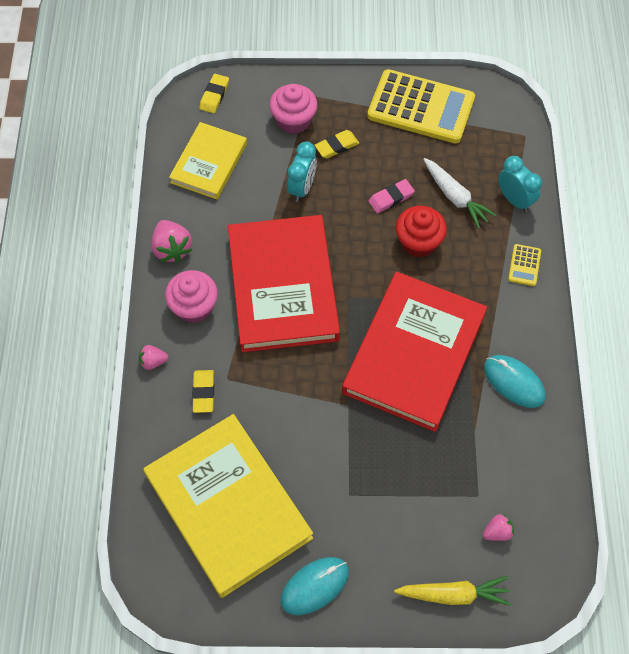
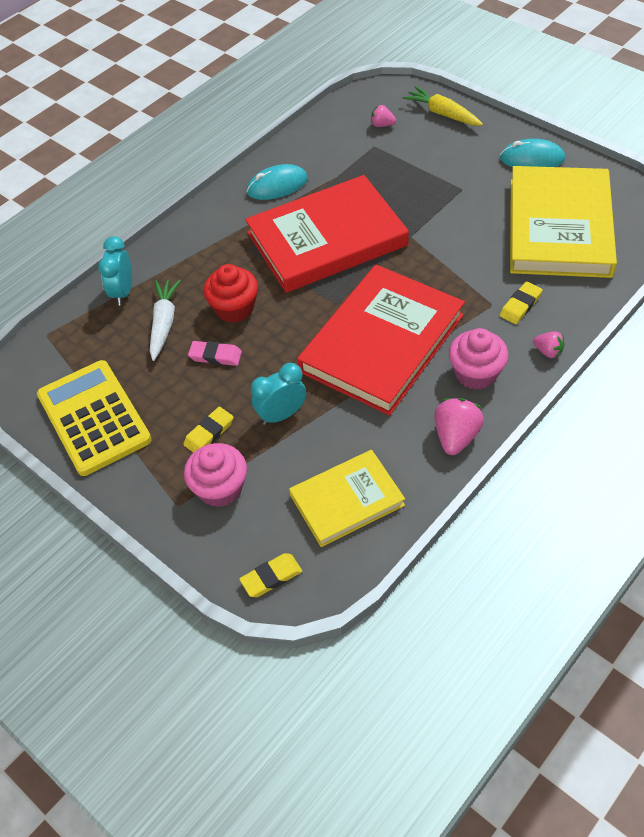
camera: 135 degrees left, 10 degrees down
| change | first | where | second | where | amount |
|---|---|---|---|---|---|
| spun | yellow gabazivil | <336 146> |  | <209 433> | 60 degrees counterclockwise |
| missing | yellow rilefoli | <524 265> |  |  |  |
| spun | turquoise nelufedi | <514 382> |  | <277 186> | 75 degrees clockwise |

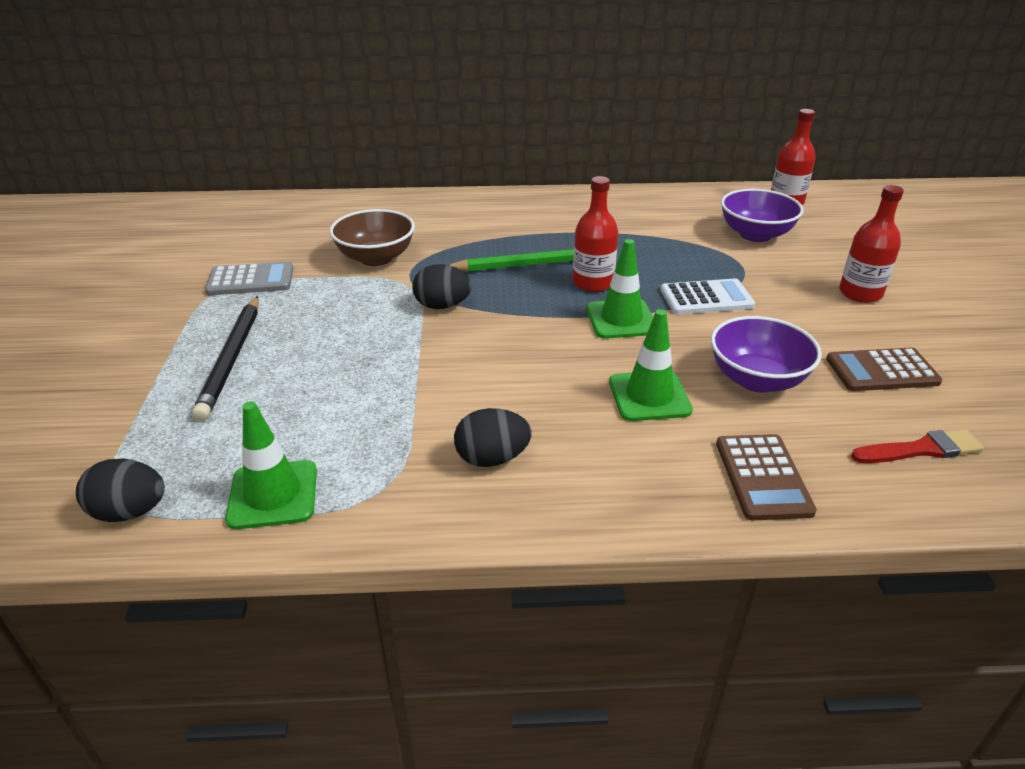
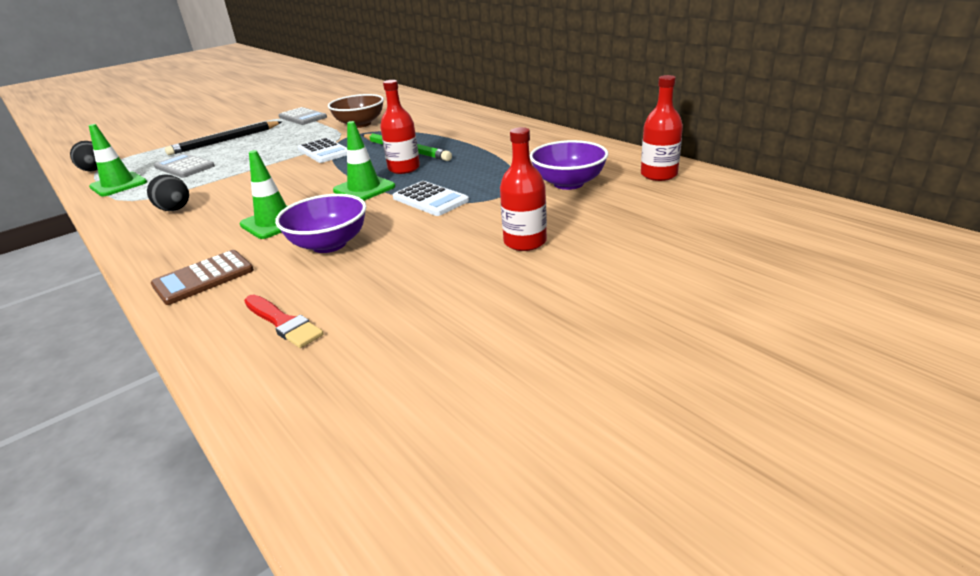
camera: 55 degrees right, 5 degrees down
| change | first | where | second | where | amount |
|---|---|---|---|---|---|
| exchanged | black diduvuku | <442 306> | white rilefoli | <324 151> |  |
| missing | brown rilefoli | <882 371> |  |  |  |
| appeared |  |  | grey rilefoli | <184 167> |  |

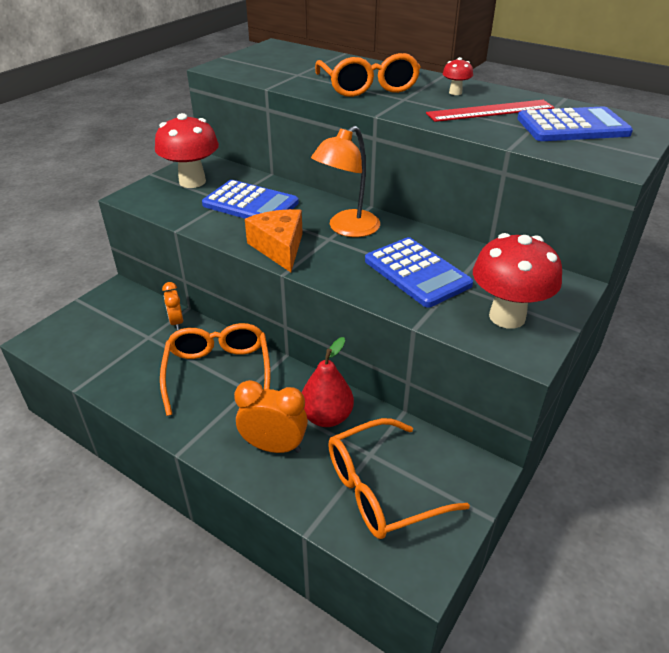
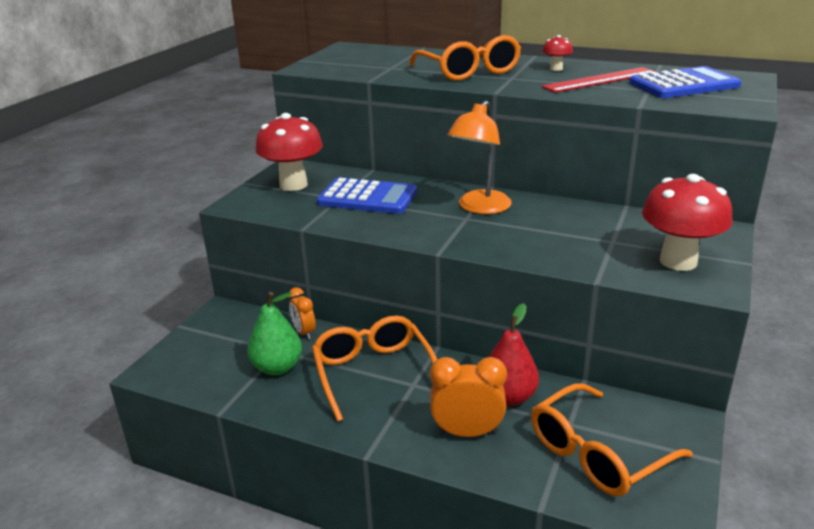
camera: 10 degrees left, 10 degrees down
| change | first | where | second | where | amount |
|---|---|---|---|---|---|
| missing | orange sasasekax | <279 247> |  |  |  |
| missing | blue rilefoli | <417 273> |  |  |  |
| appeared |  |  | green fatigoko | <277 367> |  |

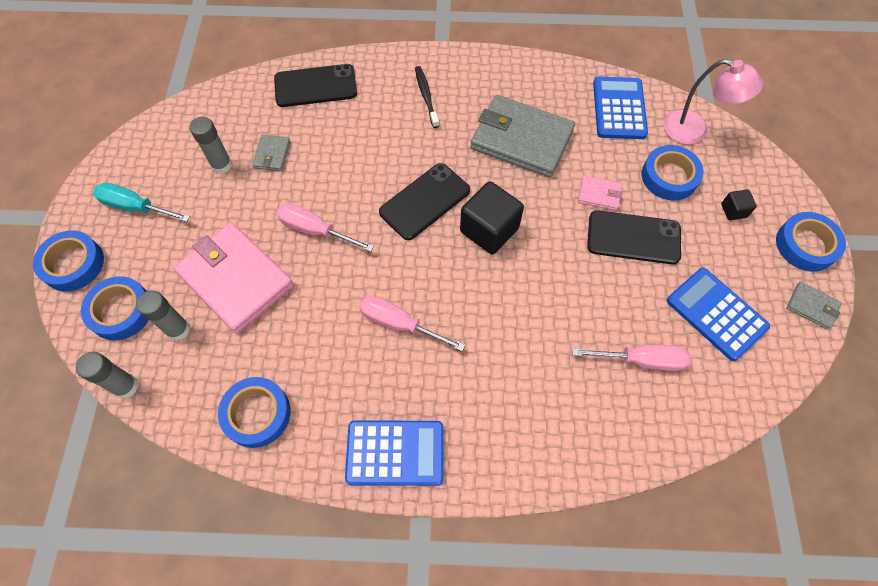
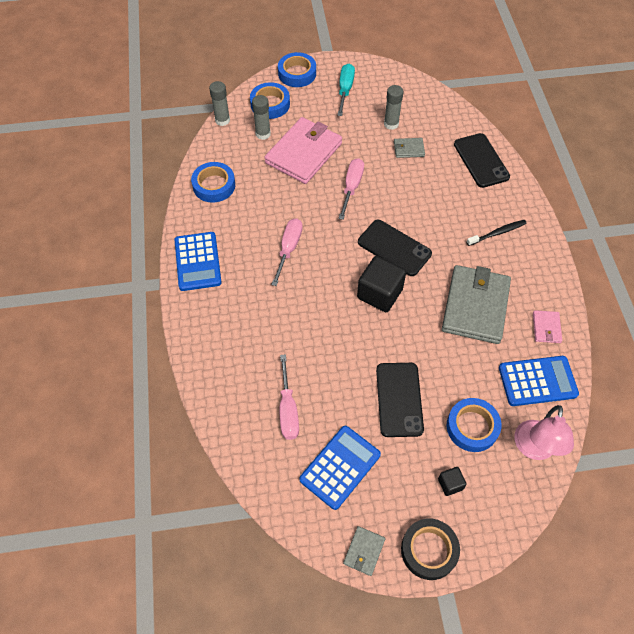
camera: 80 degrees right, 5 degrees down
| change | first | where | second | where | amount |
|---|---|---|---|---|---|
| relocated | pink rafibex | <599 194> |  | <546 328> |  |
| colour | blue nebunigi | <805 245> | black nebunigi | <429 550> |  |

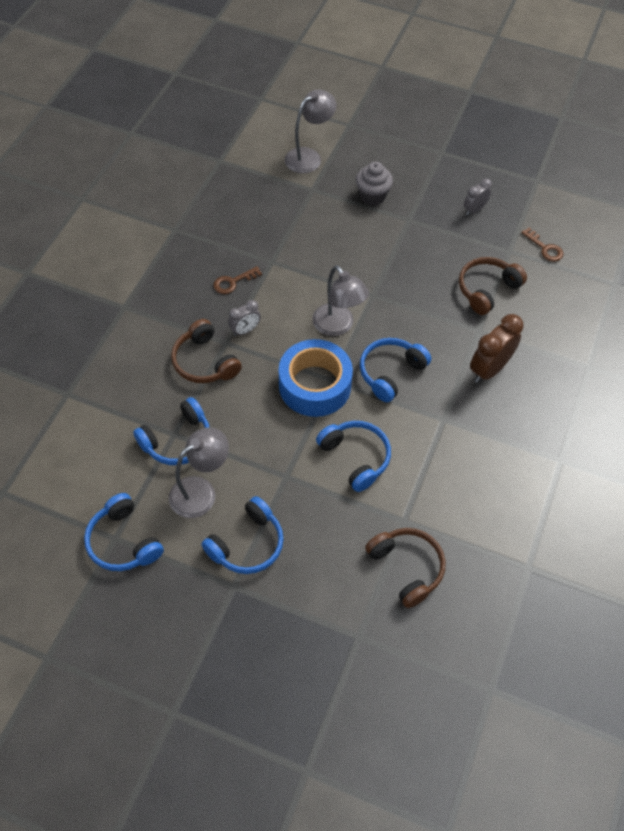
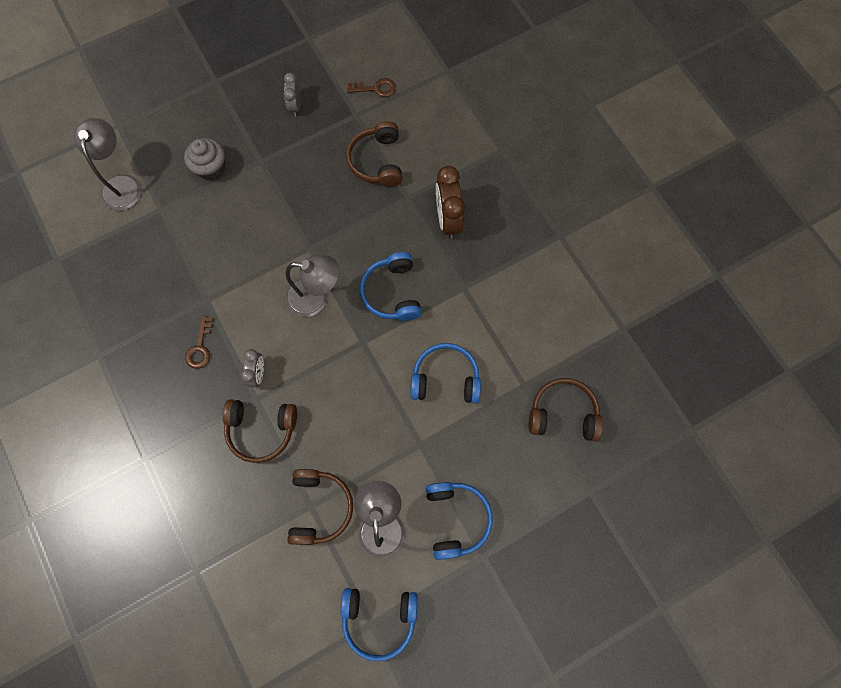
camera: 50 degrees left, 15 degrees up
| change | first | where | second | where | amount |
|---|---|---|---|---|---|
| missing | blue nebunigi | <315 385> |  |  |  |
| colour | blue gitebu | <177 440> | brown gitebu | <319 507> |  |

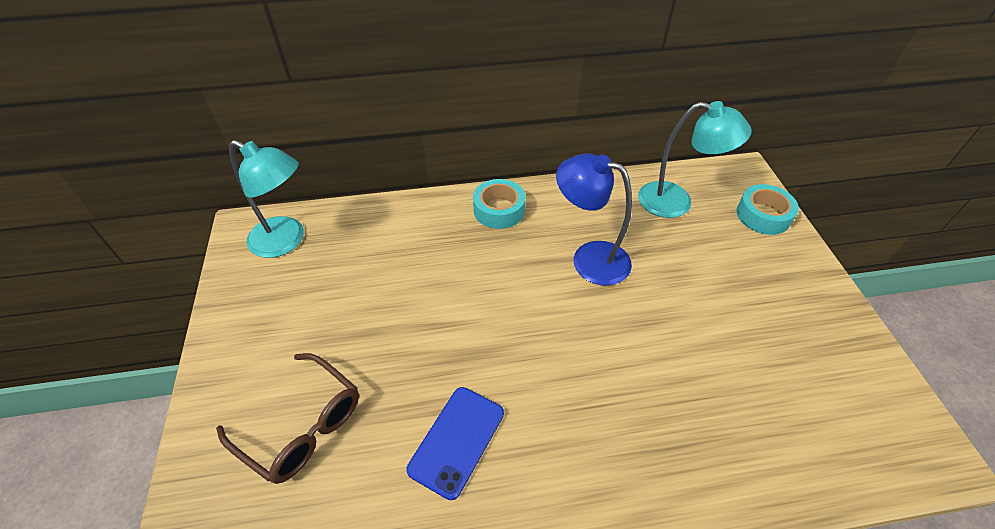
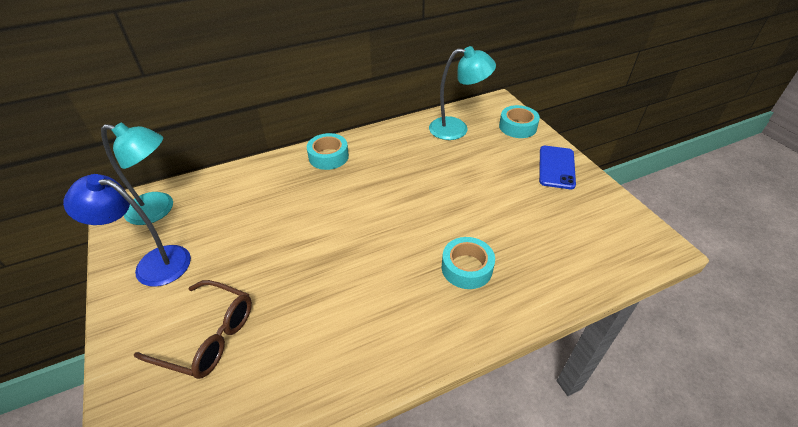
camera: 15 degrees left, 5 degrees down
| change | first | where | second | where | amount |
|---|---|---|---|---|---|
| relocated | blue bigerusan | <589 258> |  | <153 264> |  |
| relocated | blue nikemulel | <457 441> |  | <556 167> |  |
| appeared |  |  | turquoise nebunigi | <466 268> |  |

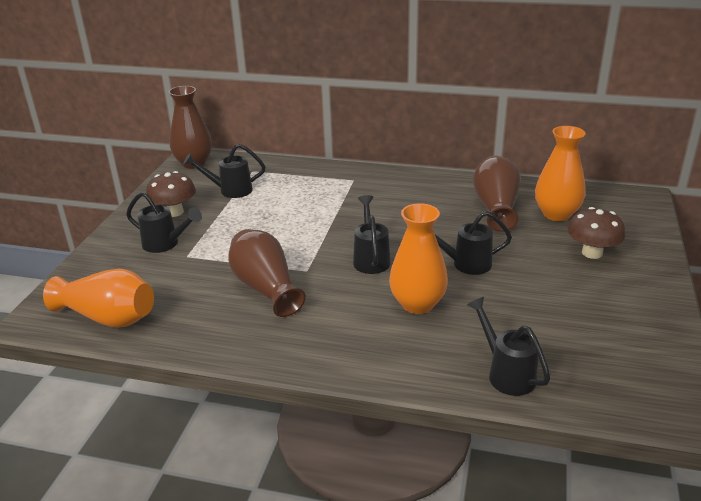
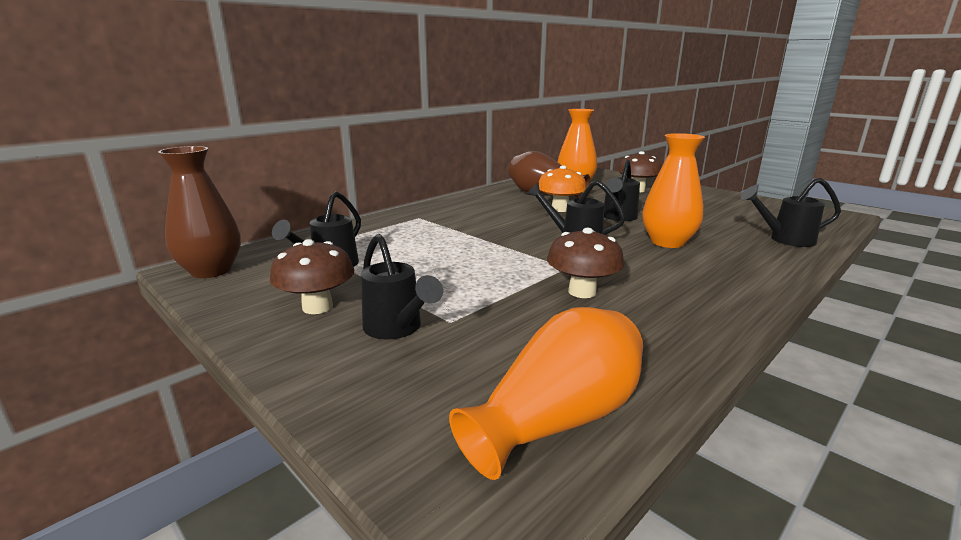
camera: 60 degrees left, 10 degrees down
| change | first | where | second | where | amount |
|---|---|---|---|---|---|
| spun | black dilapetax | <166 244> |  | <397 329> | 90 degrees clockwise |
| exchanged | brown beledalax | <266 288> | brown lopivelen | <582 292> |  |
| appeared |  |  | orange lopivelen | <560 209> |  |

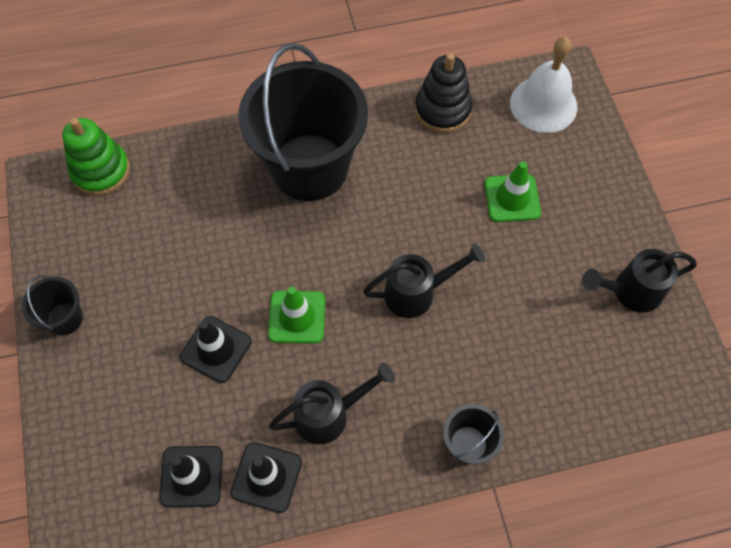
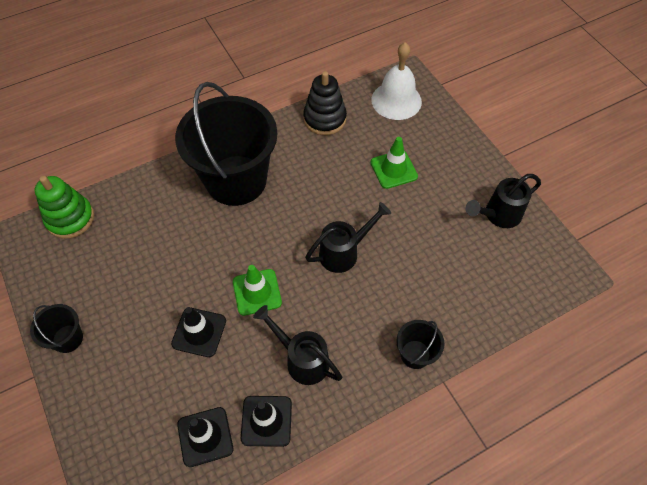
camera: 15 degrees left, 5 degrees down
| change | first | where | second | where | amount |
|---|---|---|---|---|---|
| spun | black dilapetax | <329 414> |  | <302 359> | 105 degrees counterclockwise |

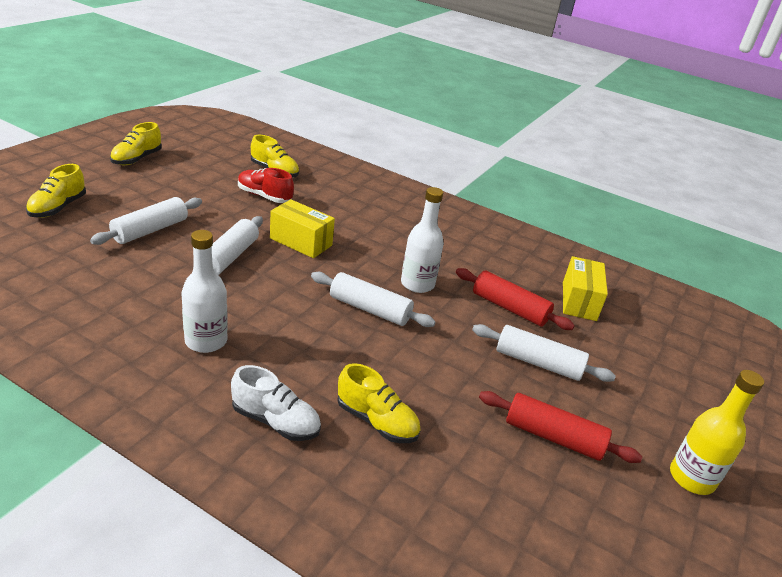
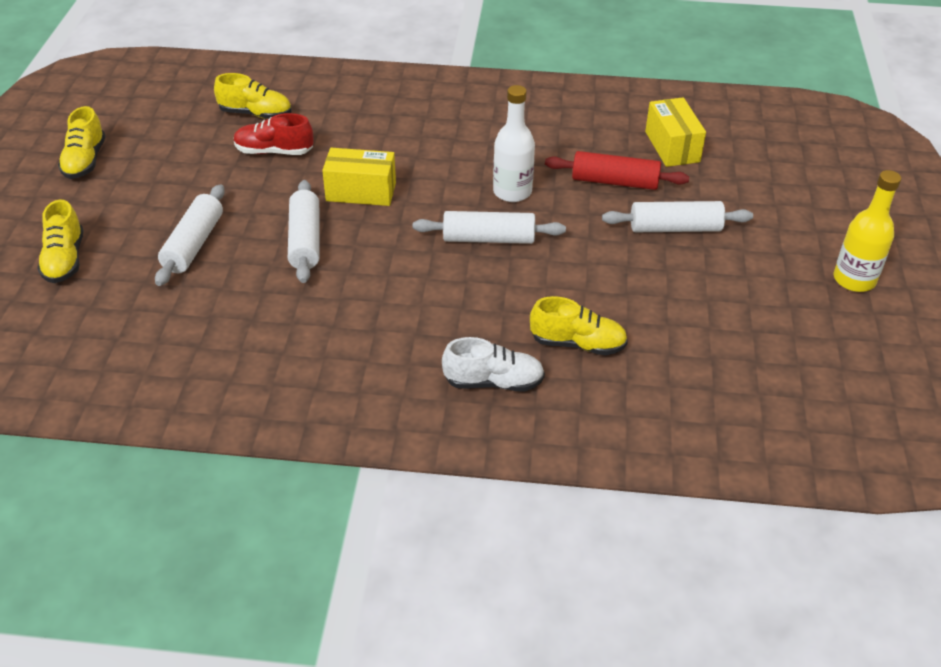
camera: 20 degrees left, 10 degrees up
| change | first | where | second | where | amount |
|---|---|---|---|---|---|
| missing | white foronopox | <206 341> |  |  |  |
| missing | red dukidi | <553 437> |  |  |  |

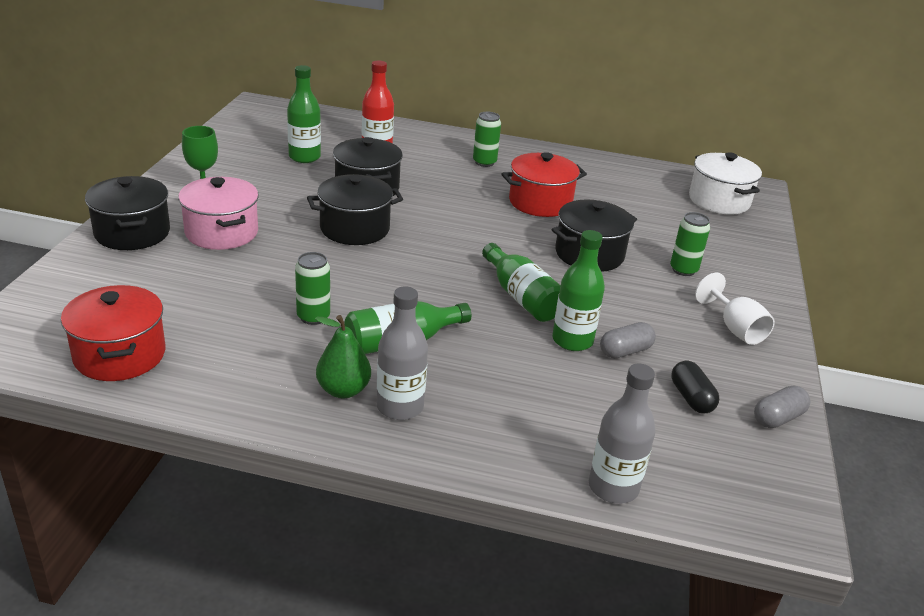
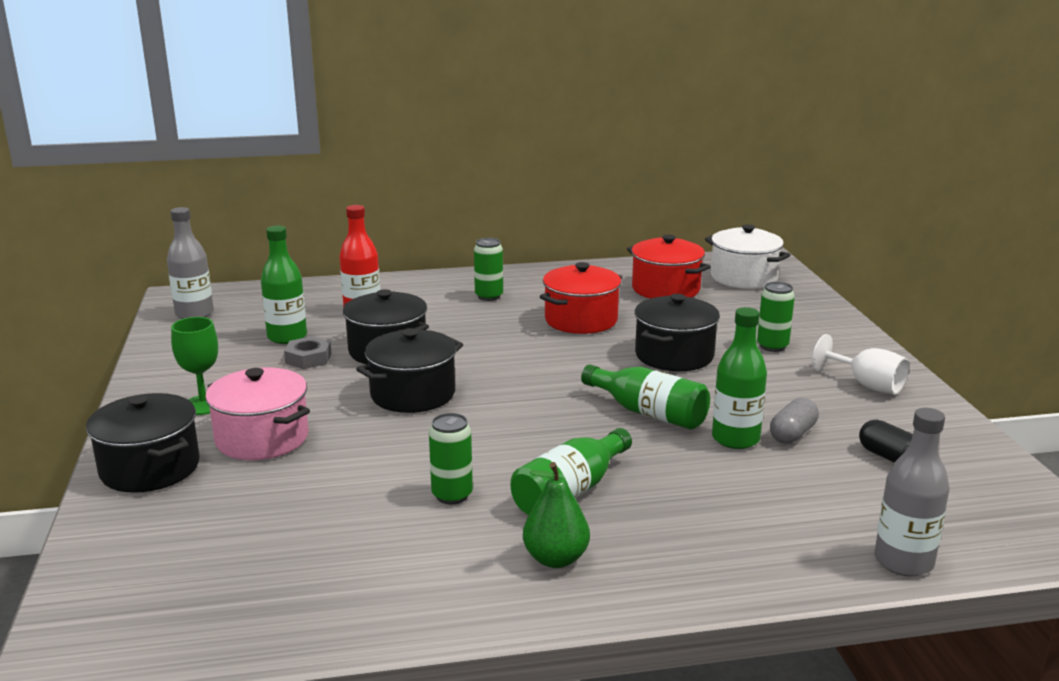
camera: 20 degrees left, 10 degrees down
| change | first | where | second | where | amount |
|---|---|---|---|---|---|
| relocated | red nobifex | <120 355> |  | <665 289> |  |
| relocated | grey foronopox | <400 407> |  | <194 314> |  |
| missing | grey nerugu | <778 418> |  |  |  |
| appeared |  |  | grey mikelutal | <308 358> |  |

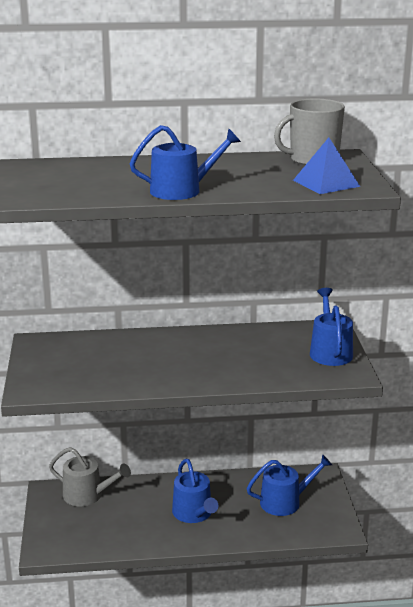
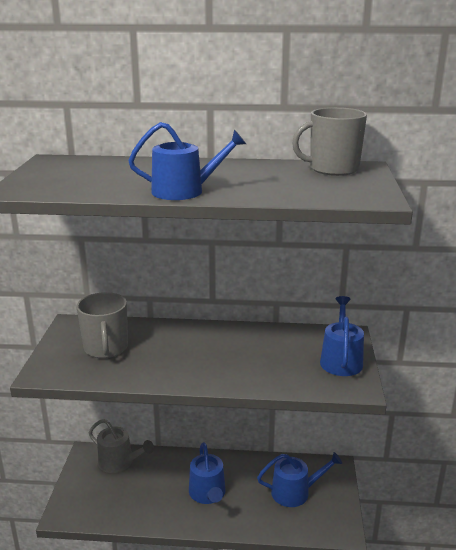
camera: 10 degrees right, 0 degrees up
| change | first | where | second | where | amount |
|---|---|---|---|---|---|
| missing | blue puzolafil | <326 183> |  |  |  |
| appeared |  |  | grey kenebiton | <106 348> |  |

